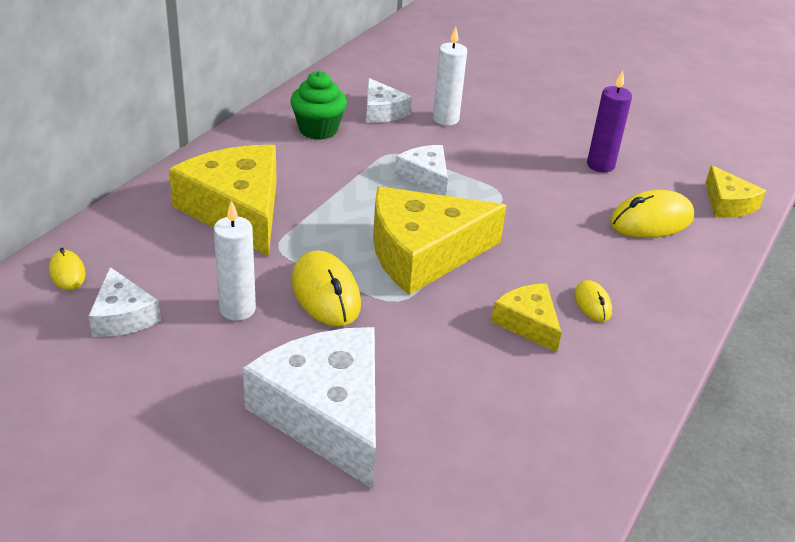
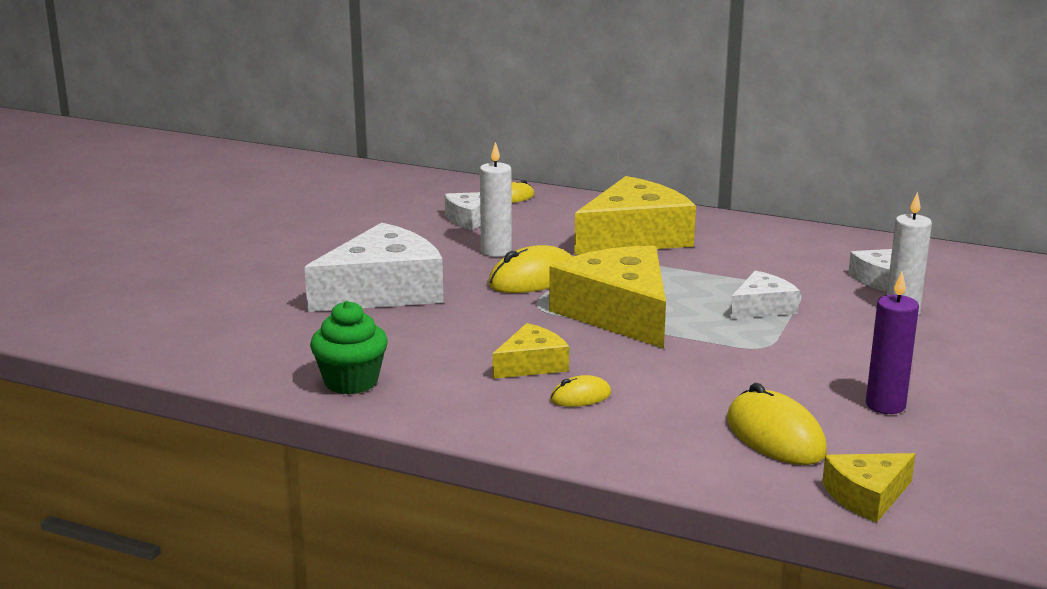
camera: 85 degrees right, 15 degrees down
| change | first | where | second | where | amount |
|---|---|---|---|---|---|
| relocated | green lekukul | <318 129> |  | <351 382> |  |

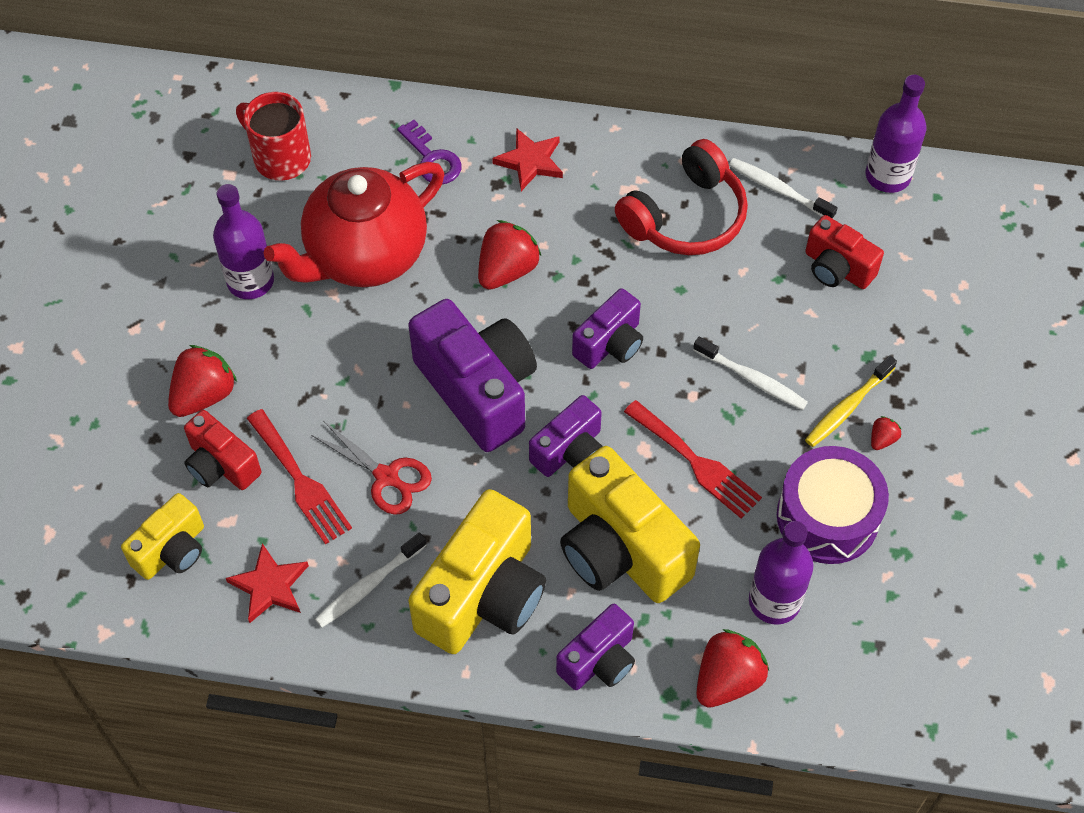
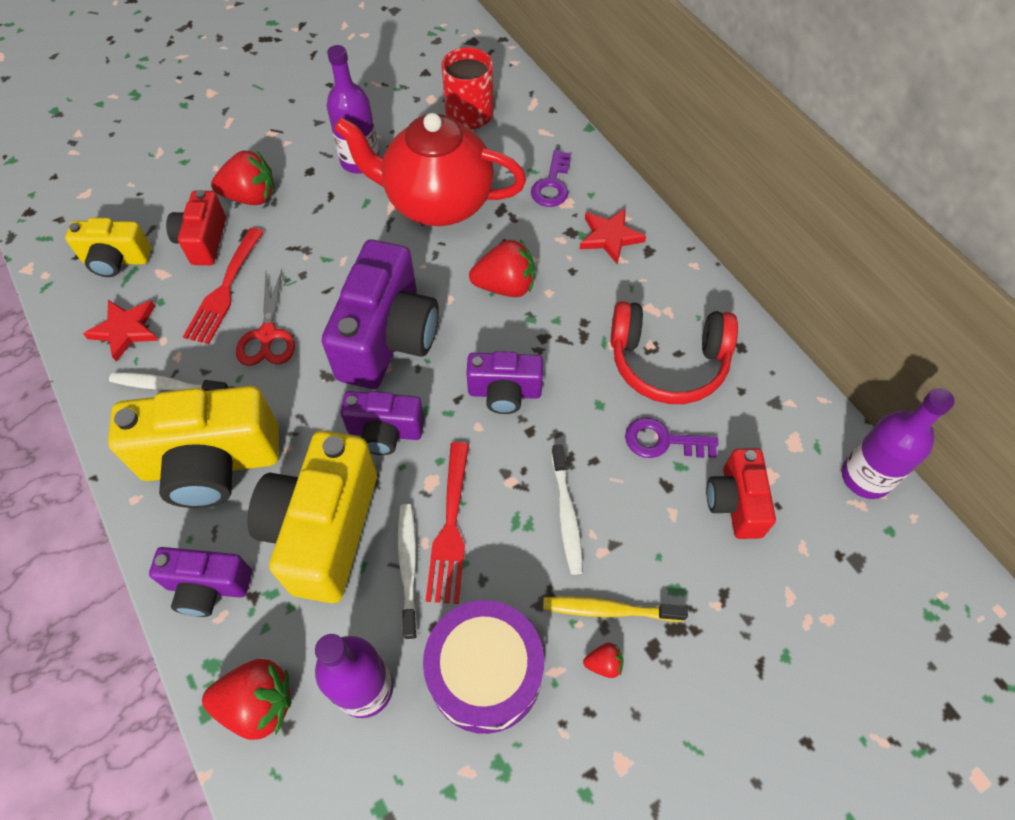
camera: 50 degrees right, 0 degrees up
| change | first | where | second | where | amount |
|---|---|---|---|---|---|
| relocated | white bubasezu | <779 190> |  | <408 568> |  |
| appeared |  |  | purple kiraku | <663 441> |  |

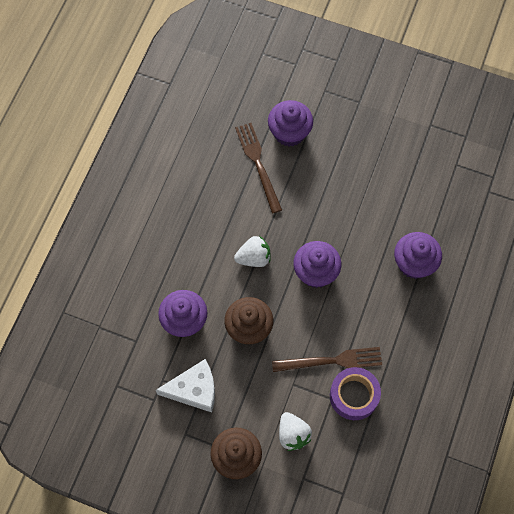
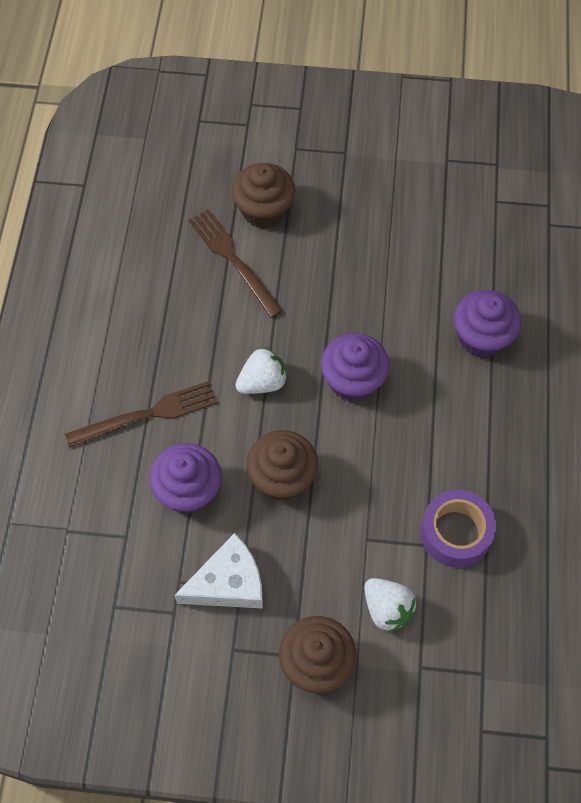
camera: 15 degrees left, 5 degrees down
| change | first | where | second | where | amount |
|---|---|---|---|---|---|
| colour | purple lekukul | <289 132> | brown lekukul | <264 210> |  |
| relocated | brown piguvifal | <331 361> |  | <147 415> |  |

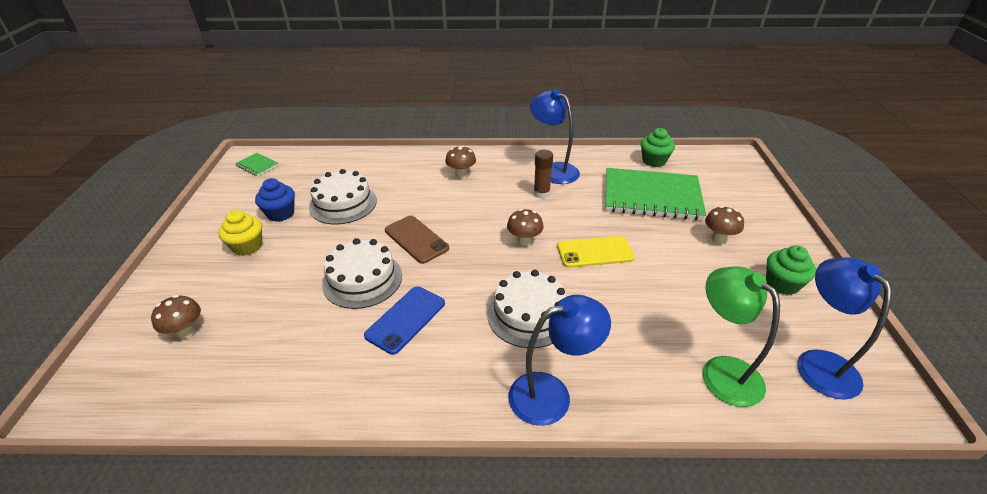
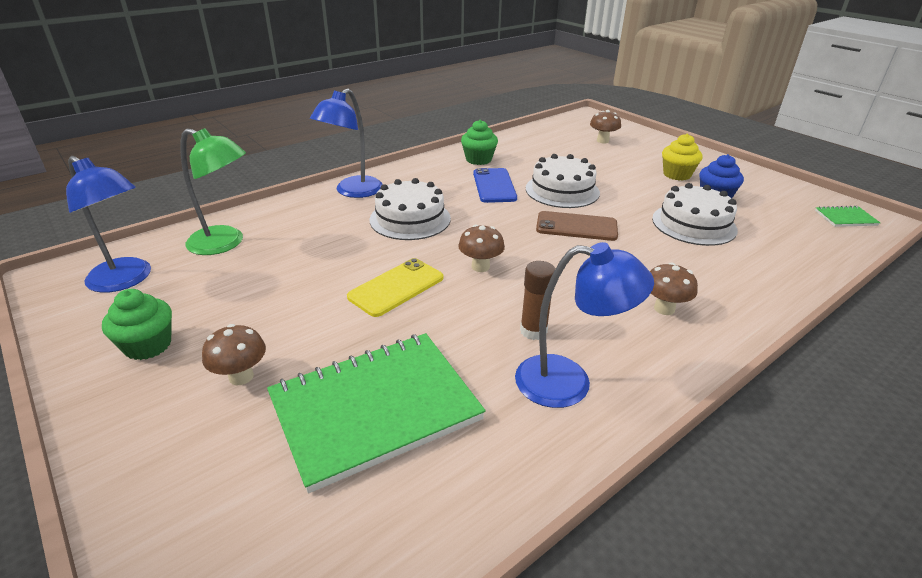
camera: 140 degrees right, 5 degrees down
| change | first | where | second | where | amount |
|---|---|---|---|---|---|
| relocated | green lekukul | <654 161> |  | <478 159> |  |

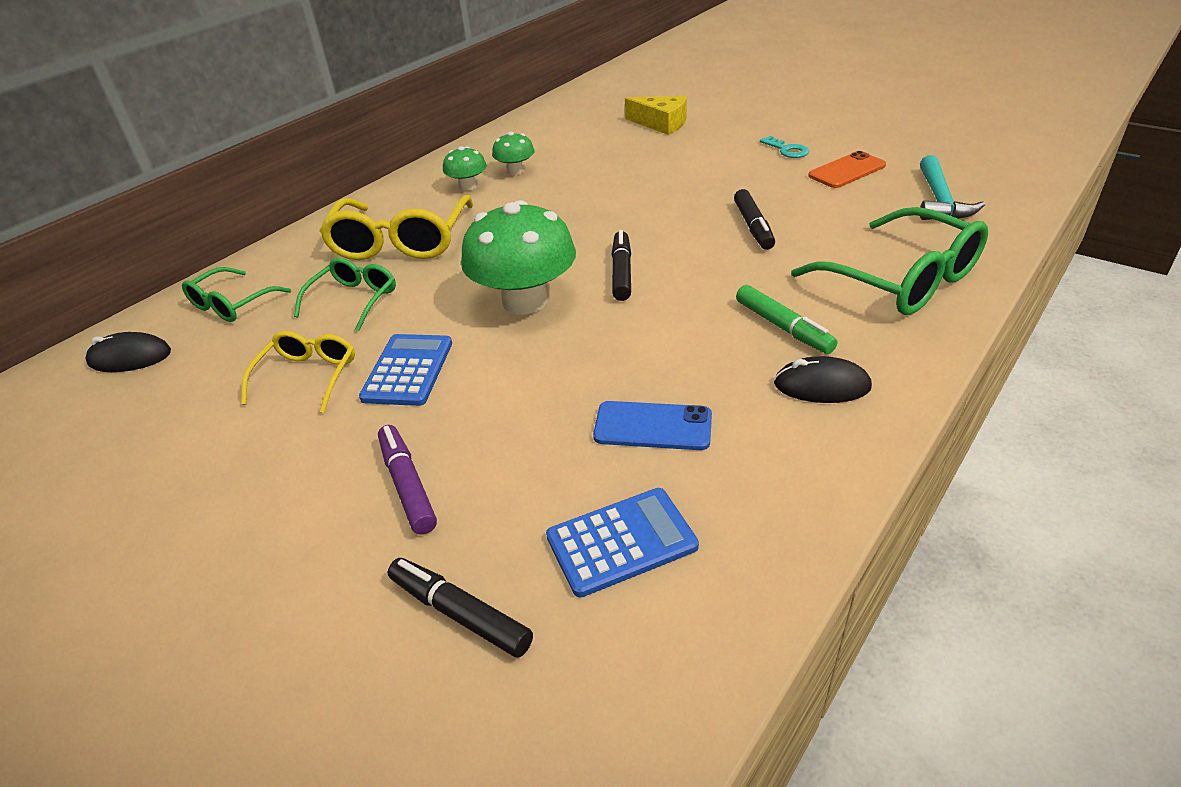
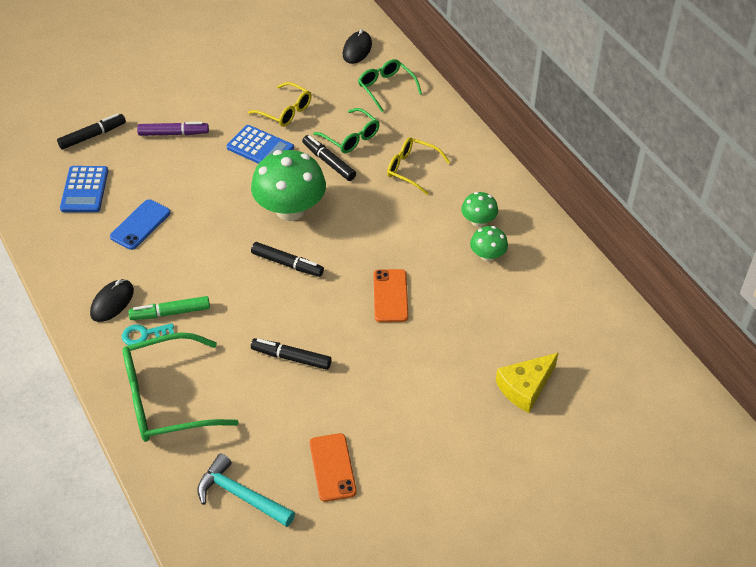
camera: 110 degrees right, 10 degrees up
| change | first | where | second | where | amount |
|---|---|---|---|---|---|
| relocated | turquoise kiraku | <787 150> |  | <144 334> |  |
| size | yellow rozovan | <400 242> |  | <411 169> | x0.57 |
| appeared |  |  | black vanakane | <328 162> |  |
| appeared |  |  | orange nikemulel | <390 296> |  |

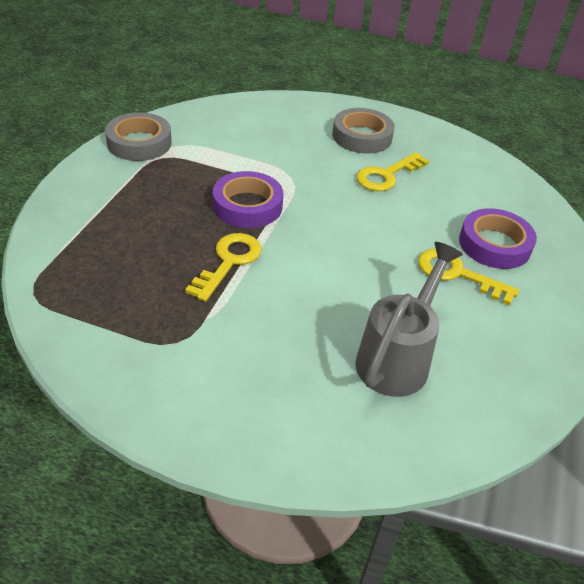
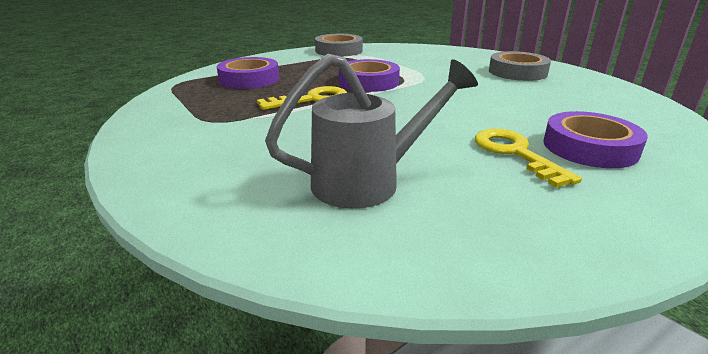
camera: 40 degrees right, 15 degrees down
| change | first | where | second | where | amount |
|---|---|---|---|---|---|
| missing | yellow kiraku | <387 175> |  |  |  |
| appeared |  |  | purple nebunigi | <249 79> |  |

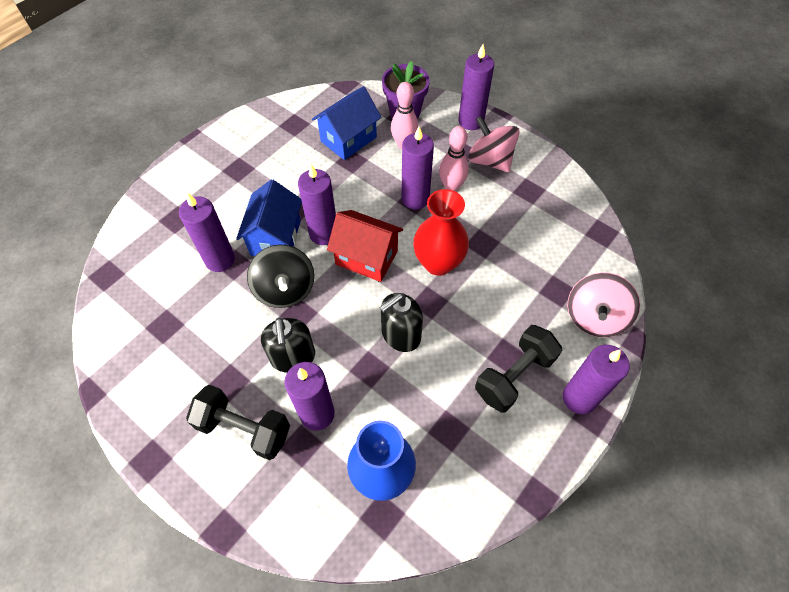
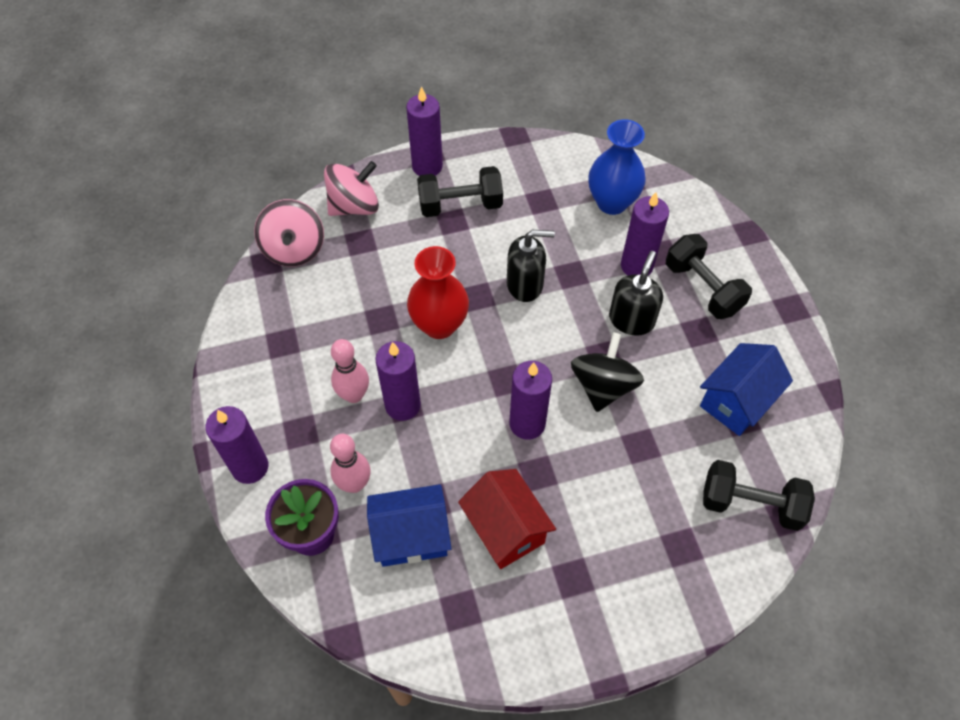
camera: 145 degrees left, 0 degrees up
| change | first | where | second | where | amount |
|---|---|---|---|---|---|
| relocated | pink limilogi | <490 160> |  | <294 249> |  |
| relocated | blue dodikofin | <275 238> |  | <736 401> |  |
| missing | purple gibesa | <220 260> |  |  |  |
| relocated | red dodikofin | <366 257> |  | <505 529> |  |
| appeared |  |  | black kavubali | <750 504> |  |

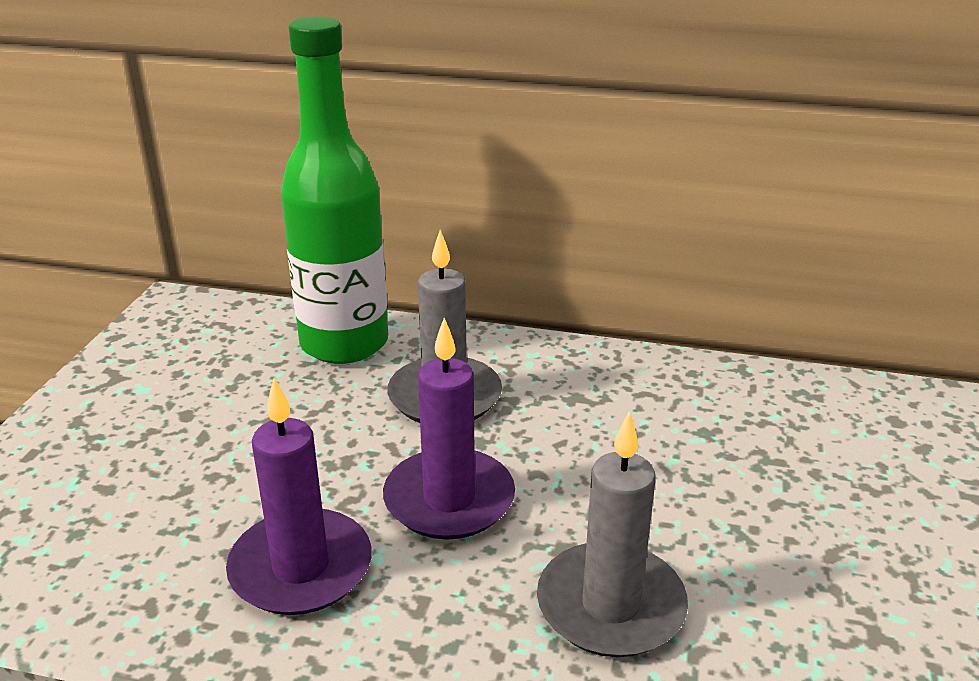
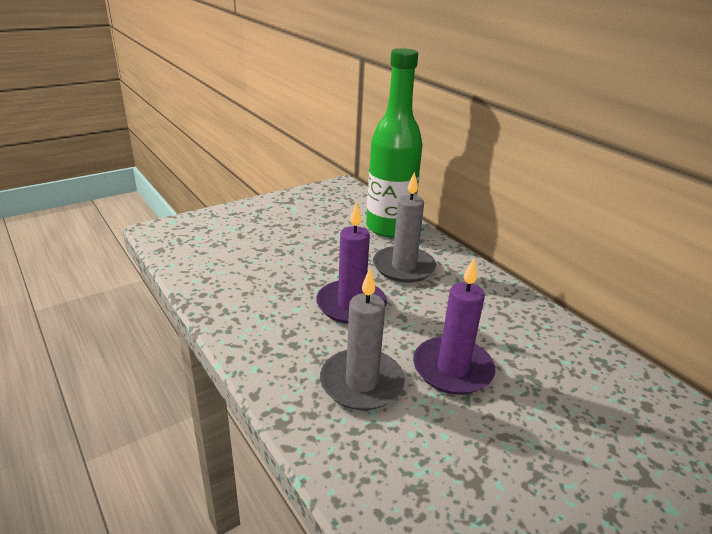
camera: 40 degrees right, 0 degrees up
| change | first | where | second | where | amount |
|---|---|---|---|---|---|
| relocated | purple gibesa | <301 567> |  | <452 369> |  |

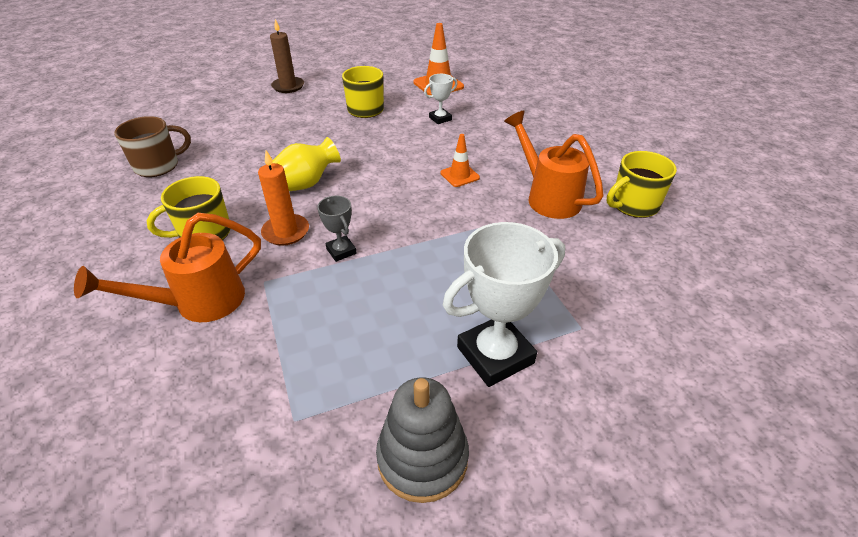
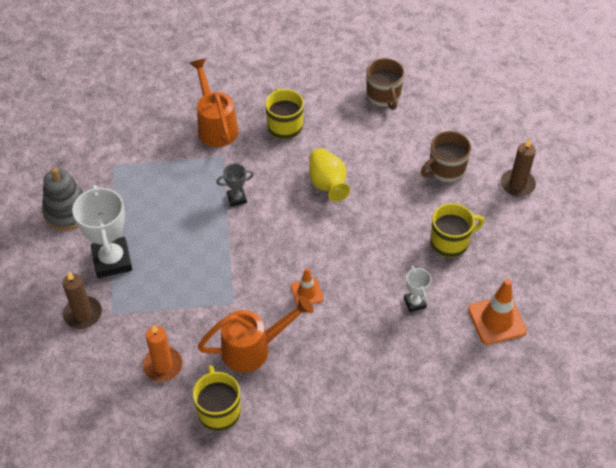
camera: 105 degrees right, 10 degrees up
| change | first | where | second | where | amount |
|---|---|---|---|---|---|
| relocated | orange gibesa | <286 232> |  | <163 365> |  |
| appeared |  |  | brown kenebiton | <445 170> |  |
| appeared |  |  | brown gibesa | <83 314> |  |

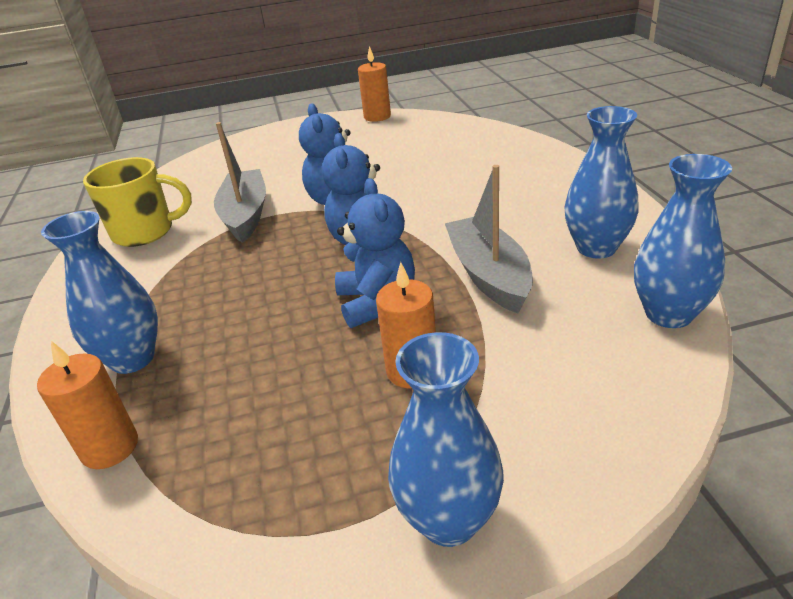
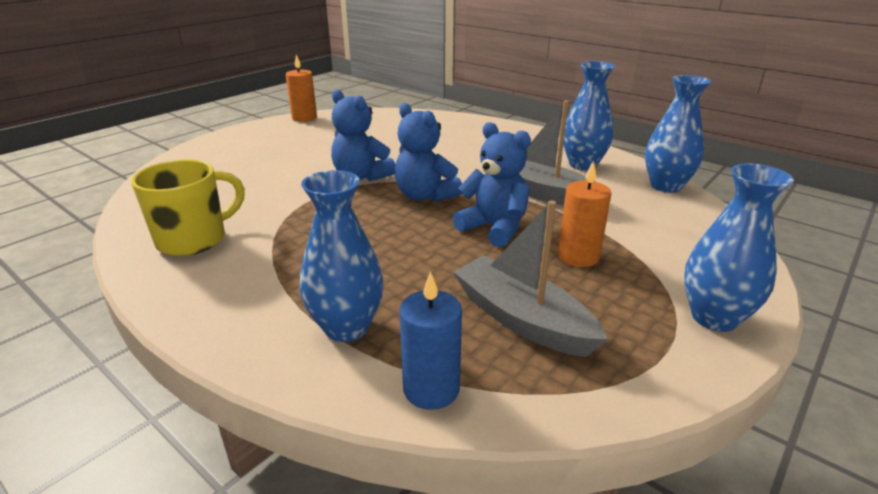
camera: 40 degrees left, 5 degrees down
| change | first | where | second | where | amount |
|---|---|---|---|---|---|
| relocated | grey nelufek | <245 215> |  | <522 319> |  |
| colour | orange gibesa | <110 447> | blue gibesa | <431 389> |  |

